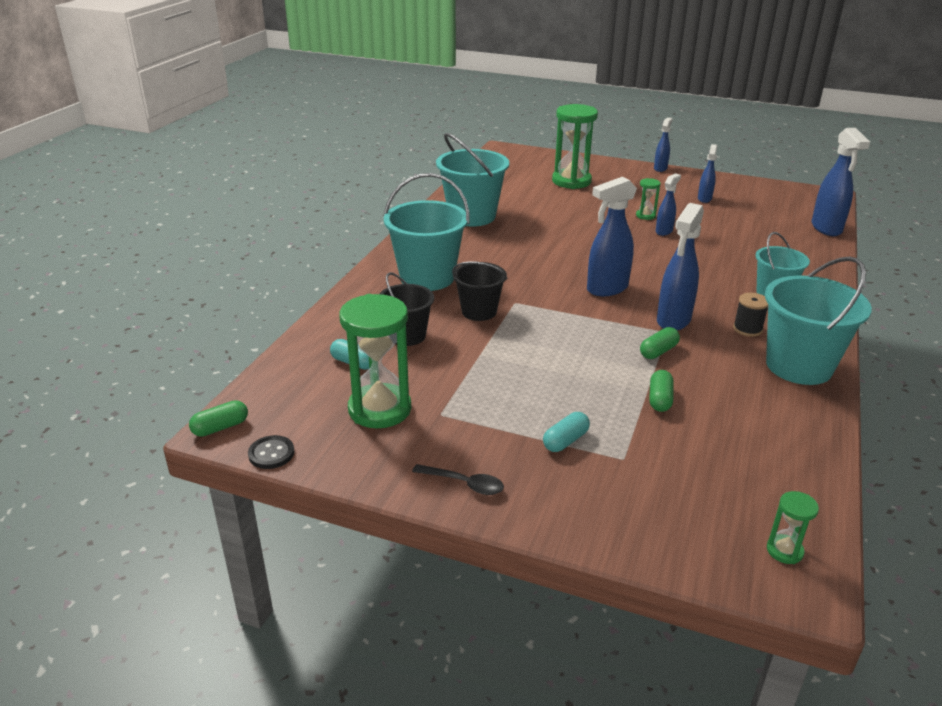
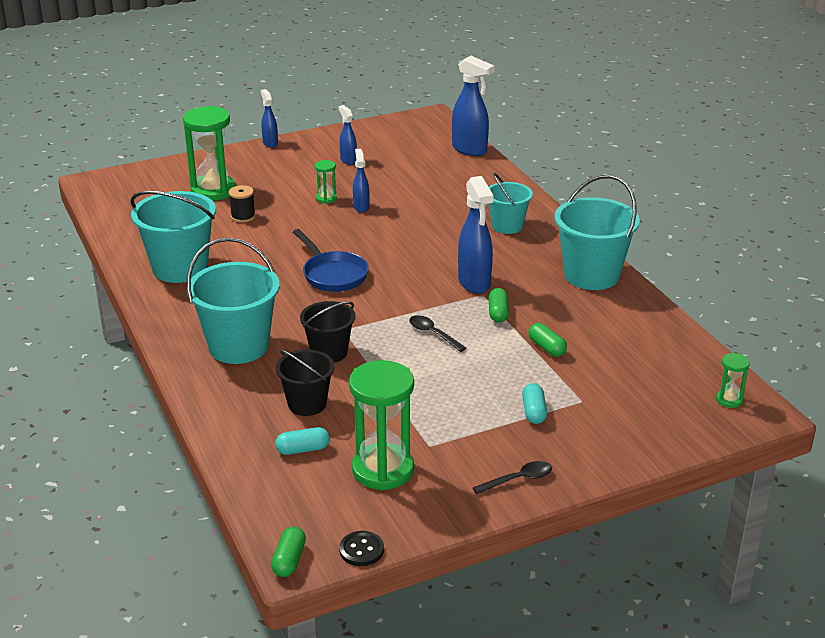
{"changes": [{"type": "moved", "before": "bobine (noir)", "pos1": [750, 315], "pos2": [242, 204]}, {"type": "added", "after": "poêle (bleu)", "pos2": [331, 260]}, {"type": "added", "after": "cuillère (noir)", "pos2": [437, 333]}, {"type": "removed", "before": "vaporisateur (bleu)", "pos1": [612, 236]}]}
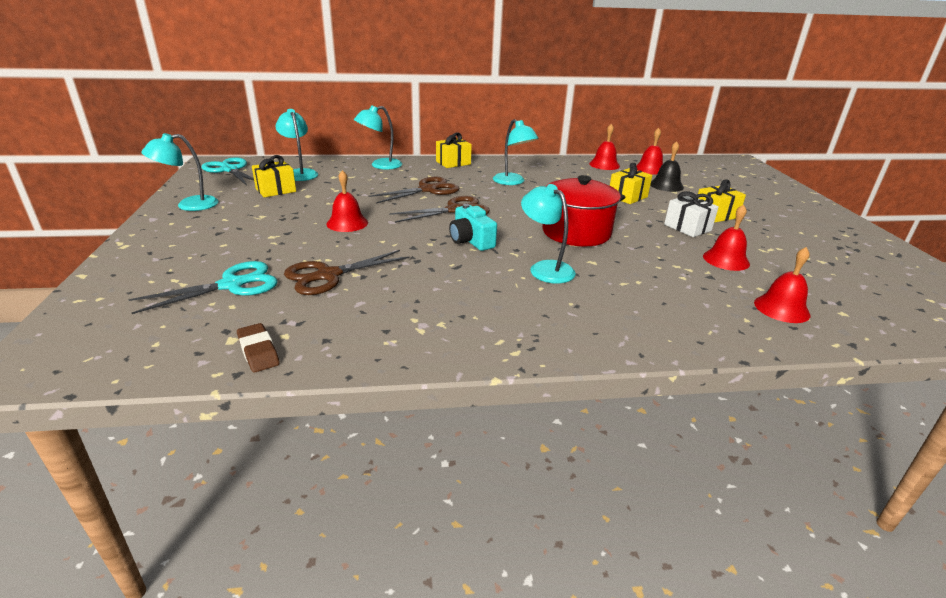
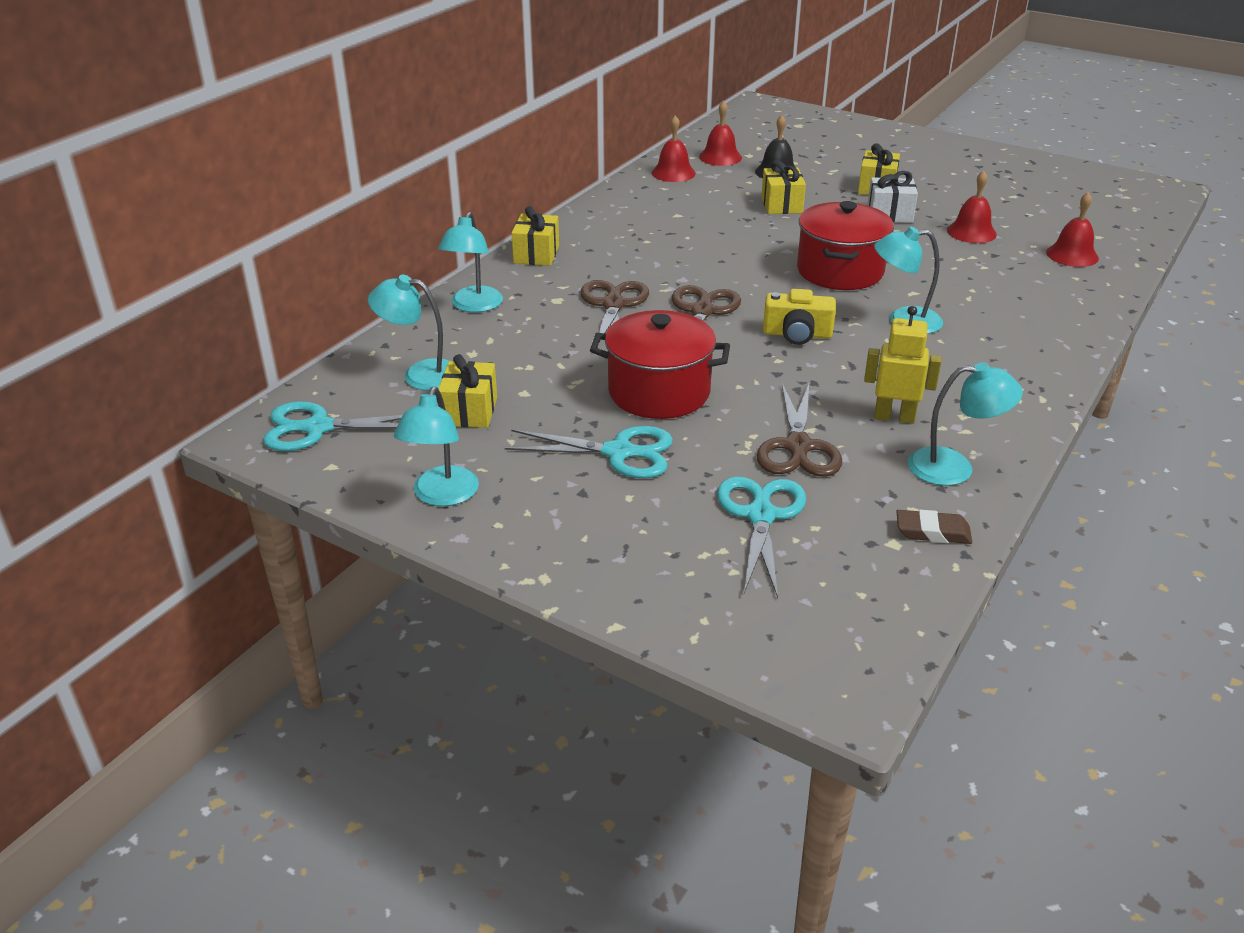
{"changes": [{"type": "added", "after": "ciseaux (turquoise)", "pos2": [589, 452]}, {"type": "replaced", "before": "cloche (rouge)", "after": "marmite (rouge)", "pos1": [347, 201], "pos2": [660, 364]}, {"type": "recoloured", "before": "appareil photo (turquoise)", "after": "appareil photo (jaune)", "pos1": [473, 227], "pos2": [799, 317]}, {"type": "added", "after": "robot (jaune)", "pos2": [902, 365]}, {"type": "moved", "before": "lampe (turquoise)", "pos1": [516, 152], "pos2": [965, 424]}]}
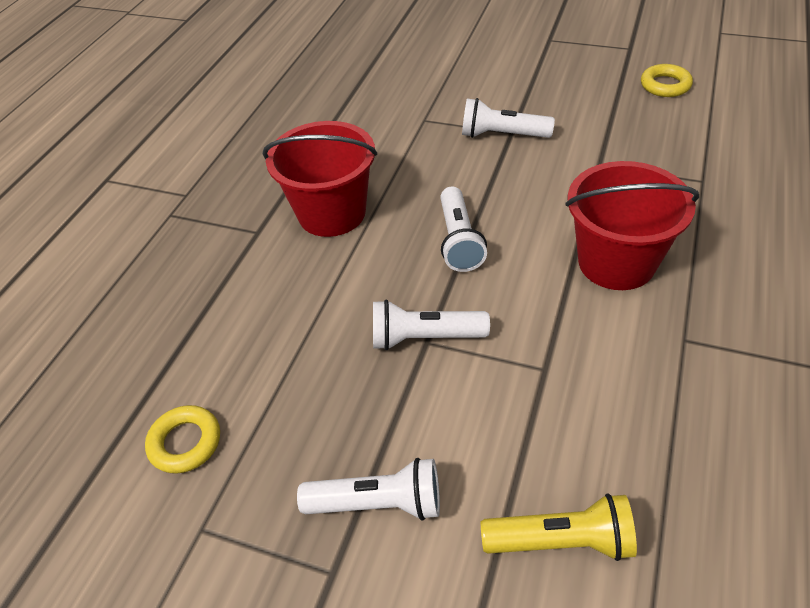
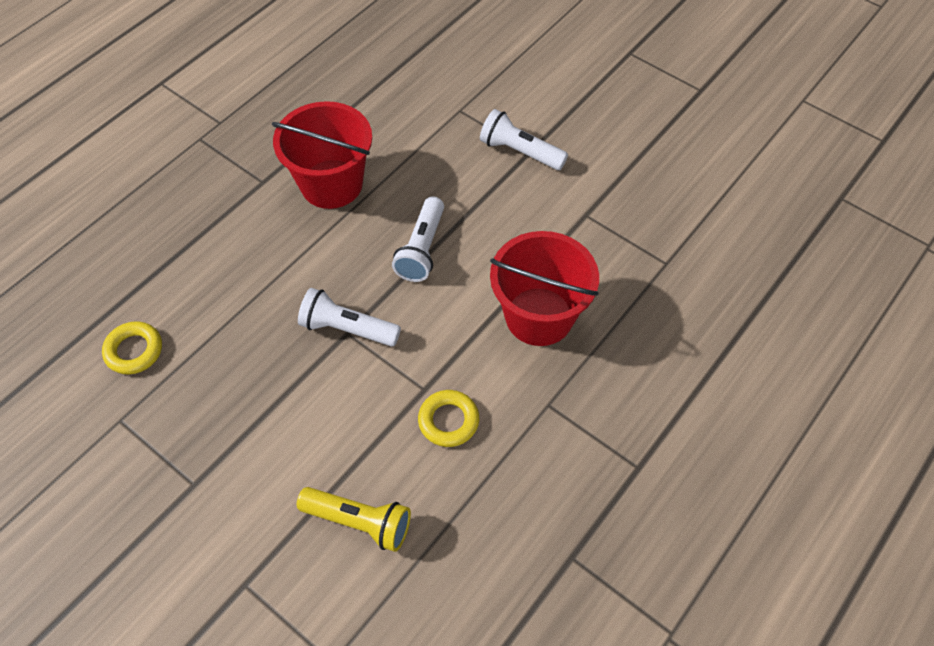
{"changes": [{"type": "moved", "before": "anneau (jaune)", "pos1": [667, 80], "pos2": [448, 418]}, {"type": "removed", "before": "lampe de poche (blanc)", "pos1": [368, 489]}]}
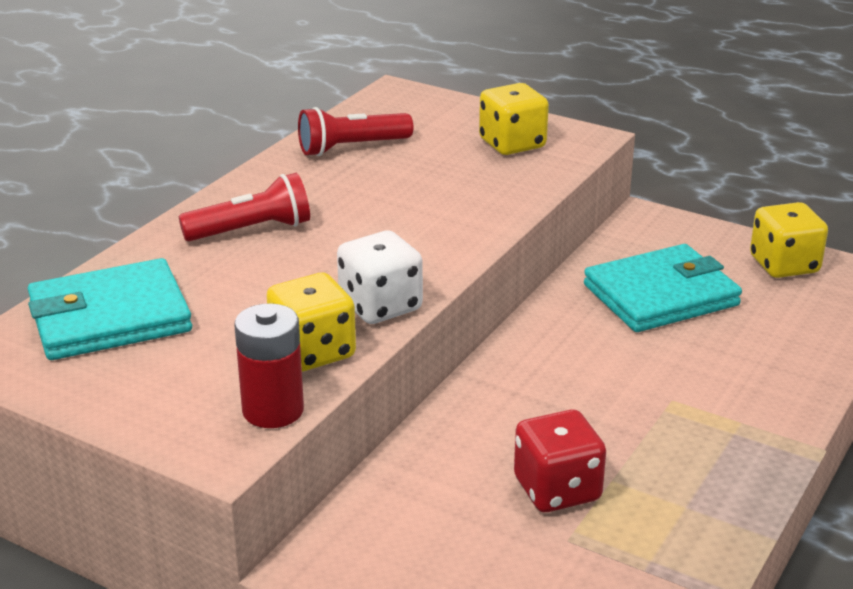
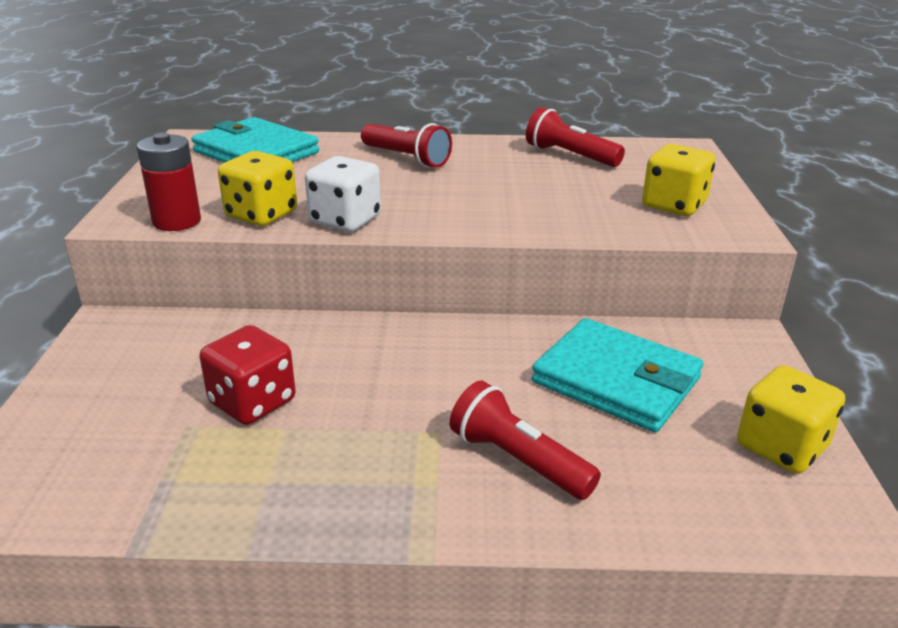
{"changes": [{"type": "added", "after": "lampe de poche (rouge)", "pos2": [525, 440]}]}
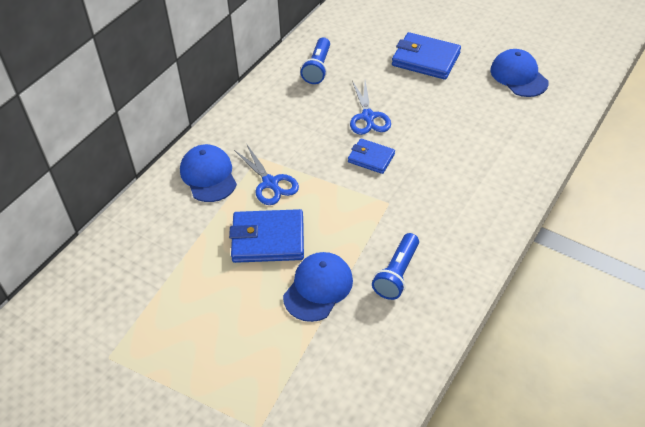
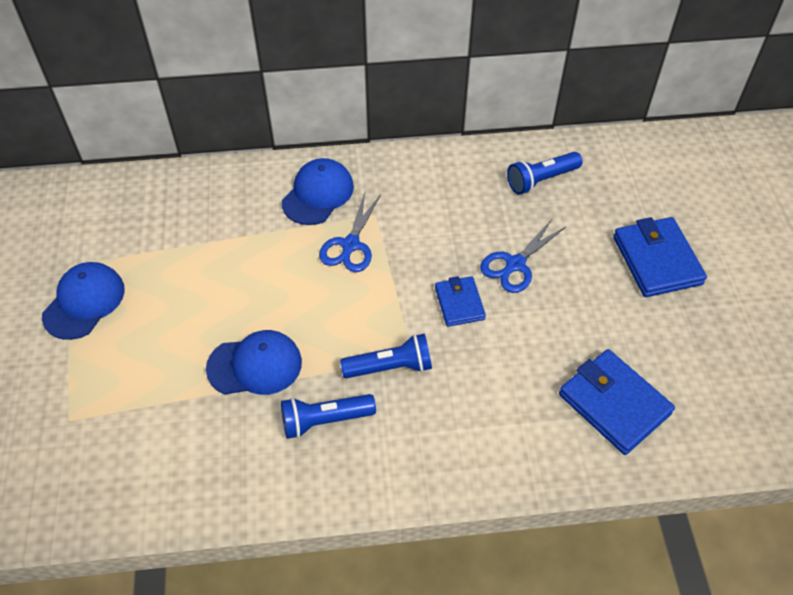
{"changes": [{"type": "moved", "before": "casquette (bleu)", "pos1": [519, 73], "pos2": [83, 301]}, {"type": "added", "after": "lampe de poche (bleu)", "pos2": [386, 355]}, {"type": "moved", "before": "portefeuille (bleu)", "pos1": [266, 236], "pos2": [617, 402]}]}
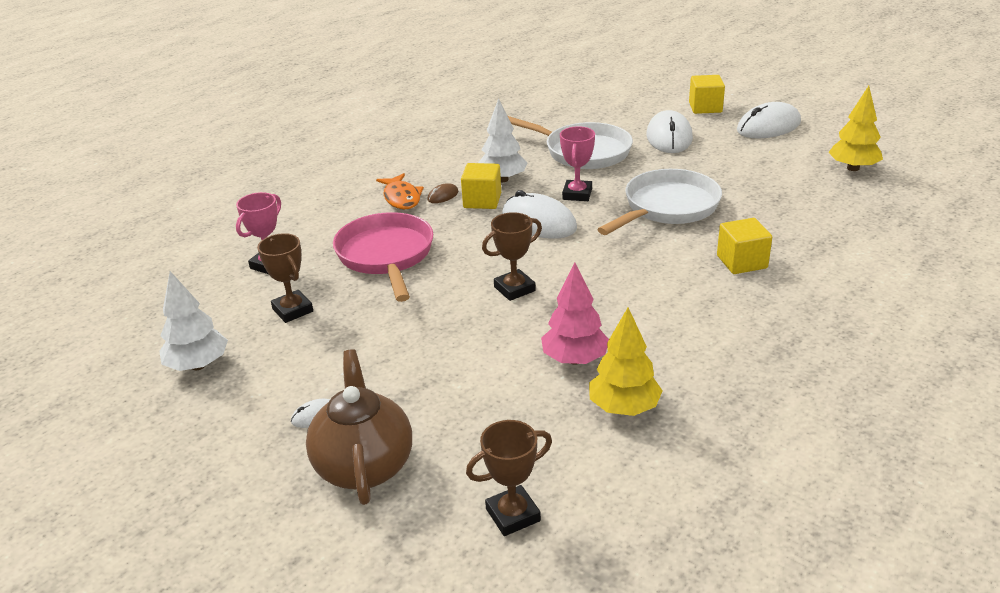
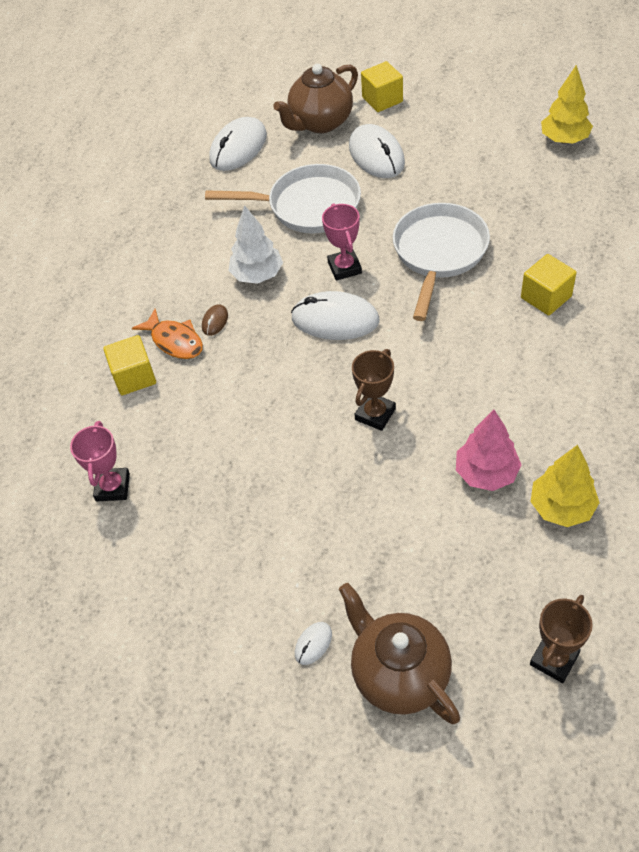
{"changes": [{"type": "moved", "before": "cube (jaune)", "pos1": [481, 186], "pos2": [129, 365]}, {"type": "moved", "before": "souris (blanc)", "pos1": [769, 120], "pos2": [238, 144]}, {"type": "added", "after": "théière (marron)", "pos2": [315, 98]}, {"type": "removed", "before": "arbre (blanc)", "pos1": [193, 321]}, {"type": "removed", "before": "trophée (marron)", "pos1": [285, 278]}, {"type": "removed", "before": "poêle (rose)", "pos1": [383, 257]}]}
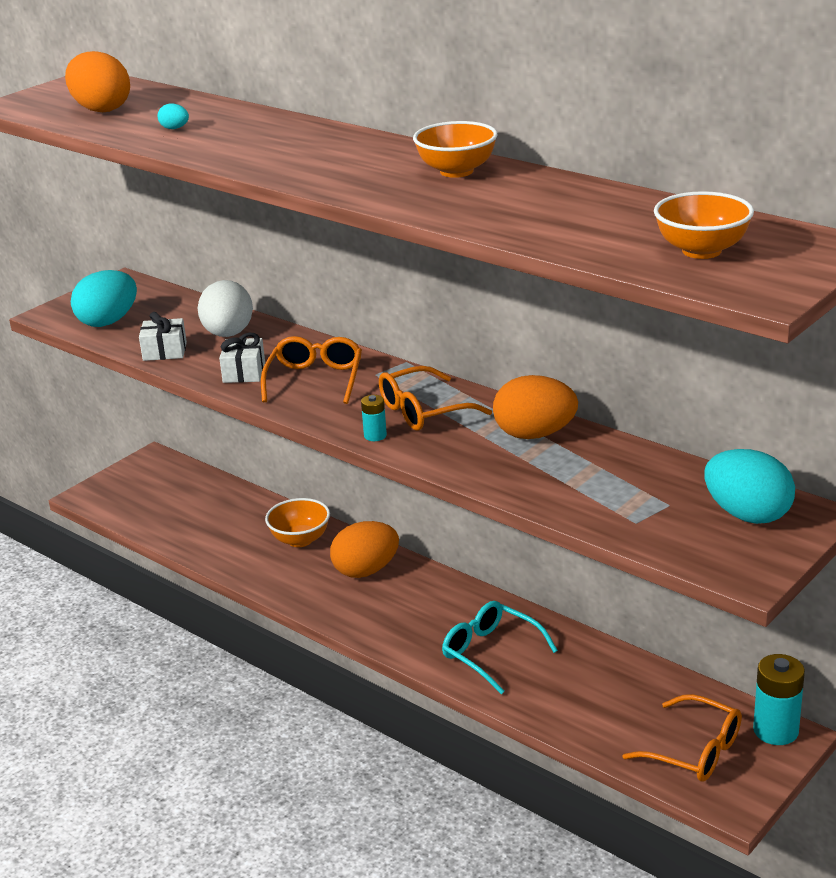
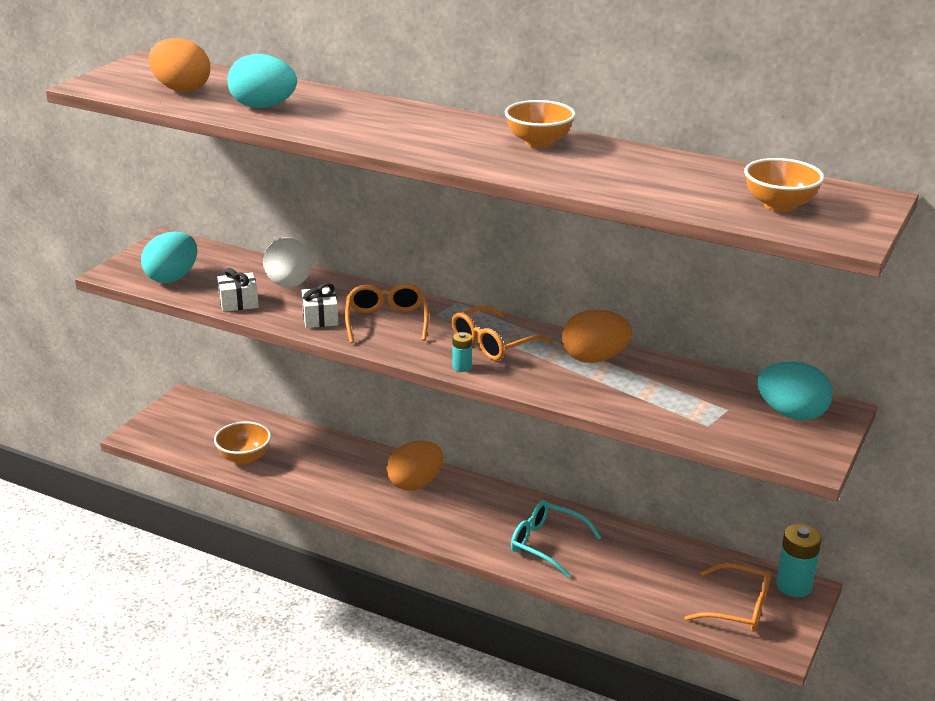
{"changes": [{"type": "moved", "before": "bol (orange)", "pos1": [297, 522], "pos2": [242, 443]}, {"type": "resized", "before": "œuf (turquoise)", "pos1": [173, 116], "pos2": [262, 81], "scale": 2.39}]}
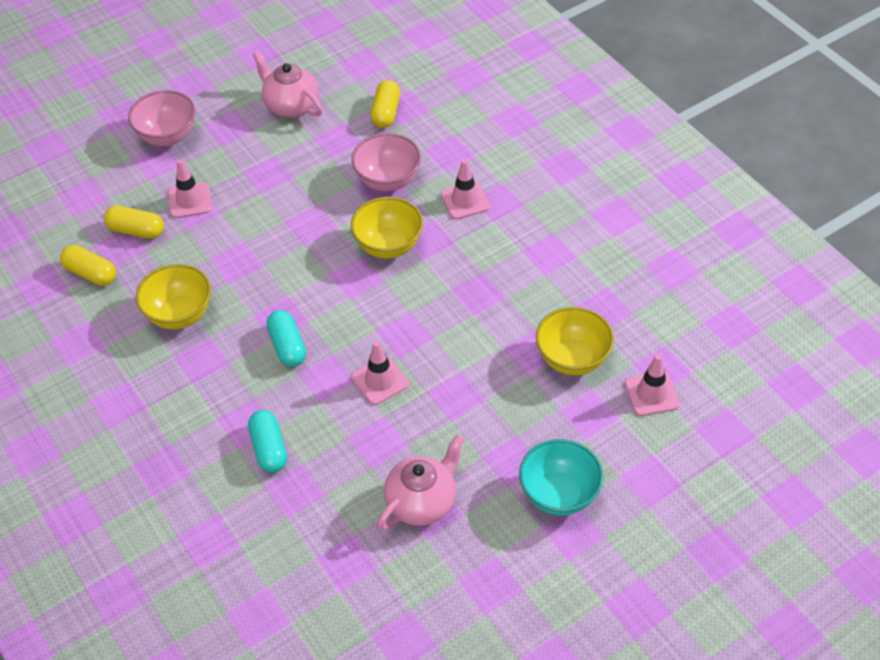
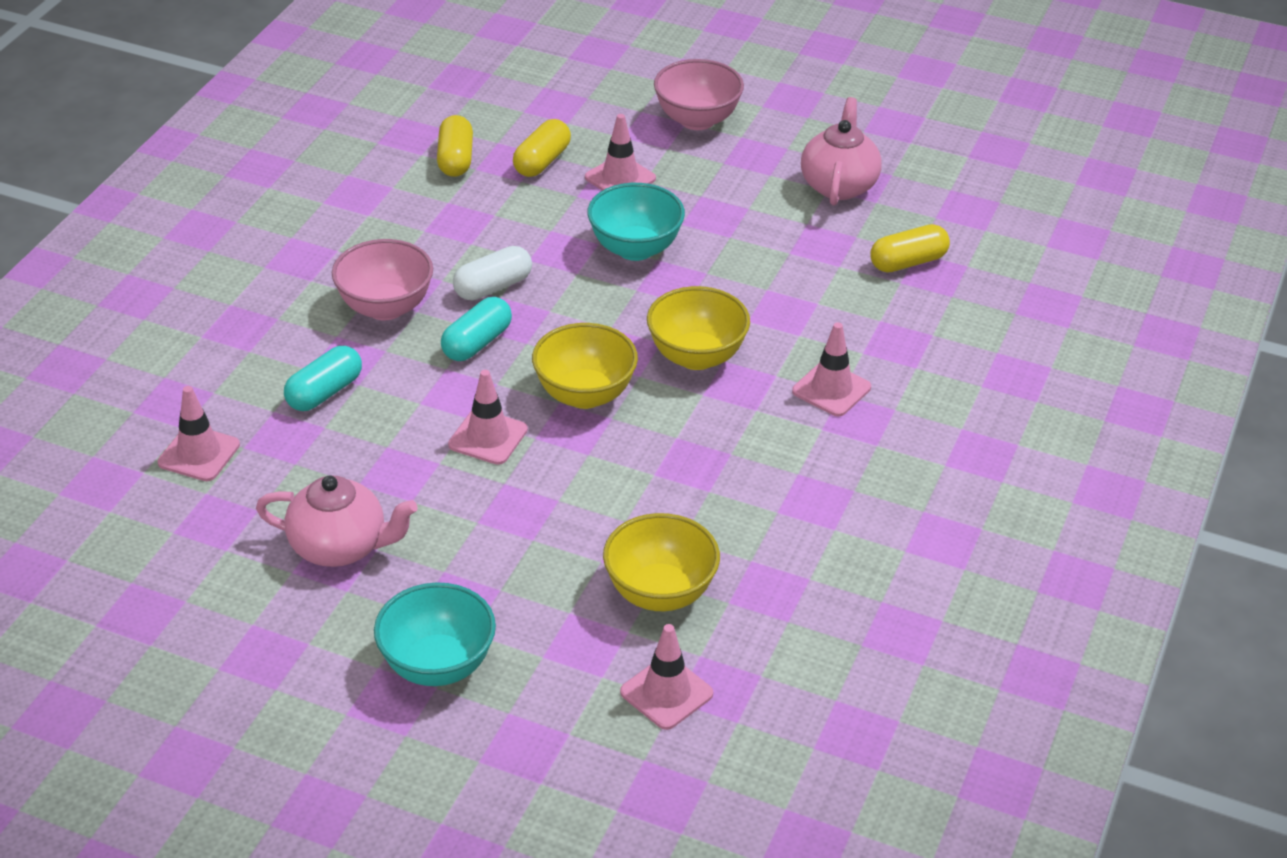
{"changes": [{"type": "added", "after": "cône de chantier (rose)", "pos2": [198, 433]}, {"type": "moved", "before": "bol (rose)", "pos1": [386, 162], "pos2": [382, 279]}, {"type": "added", "after": "gélule (blanc)", "pos2": [492, 273]}, {"type": "turned", "before": "gélule (jaune)", "pos1": [134, 222], "pos2": [542, 148], "turn": 45}, {"type": "moved", "before": "bol (jaune)", "pos1": [173, 296], "pos2": [585, 366]}, {"type": "added", "after": "bol (turquoise)", "pos2": [636, 222]}]}
